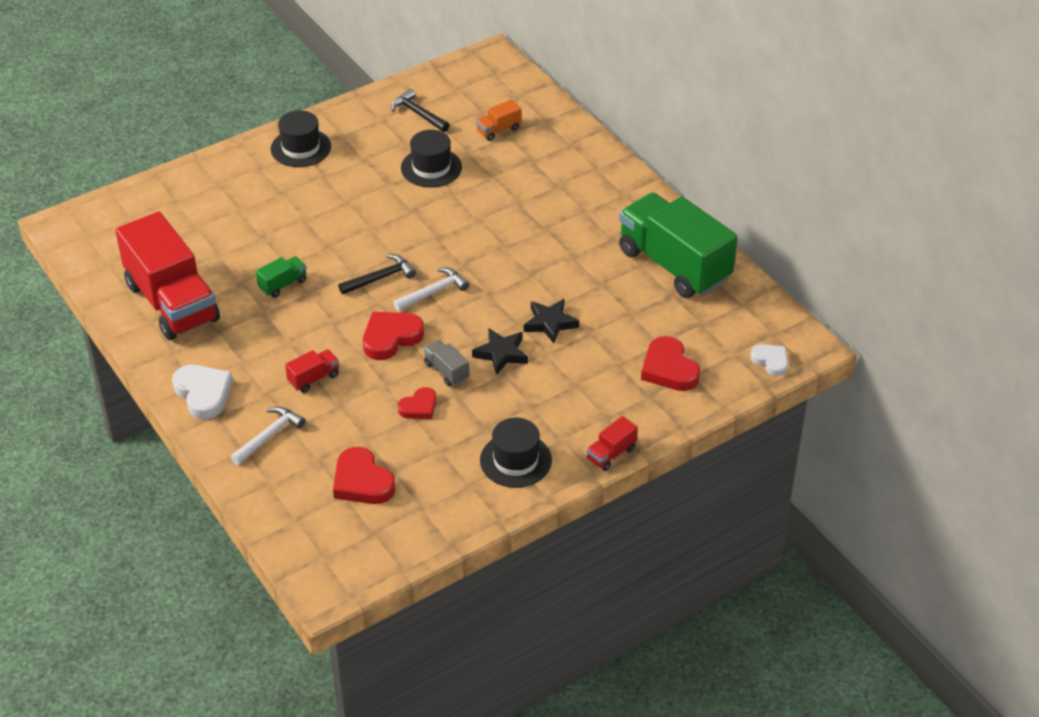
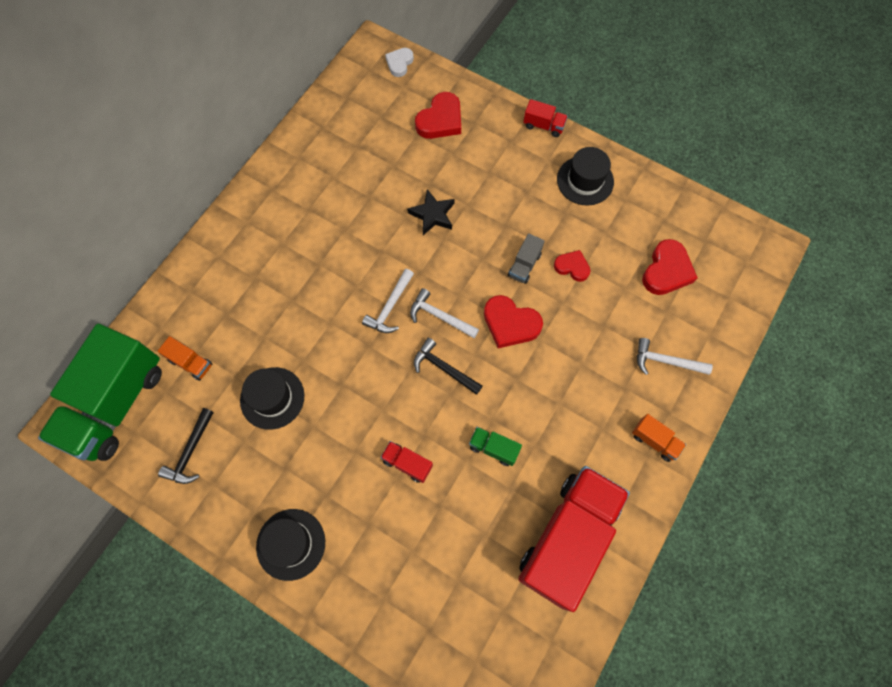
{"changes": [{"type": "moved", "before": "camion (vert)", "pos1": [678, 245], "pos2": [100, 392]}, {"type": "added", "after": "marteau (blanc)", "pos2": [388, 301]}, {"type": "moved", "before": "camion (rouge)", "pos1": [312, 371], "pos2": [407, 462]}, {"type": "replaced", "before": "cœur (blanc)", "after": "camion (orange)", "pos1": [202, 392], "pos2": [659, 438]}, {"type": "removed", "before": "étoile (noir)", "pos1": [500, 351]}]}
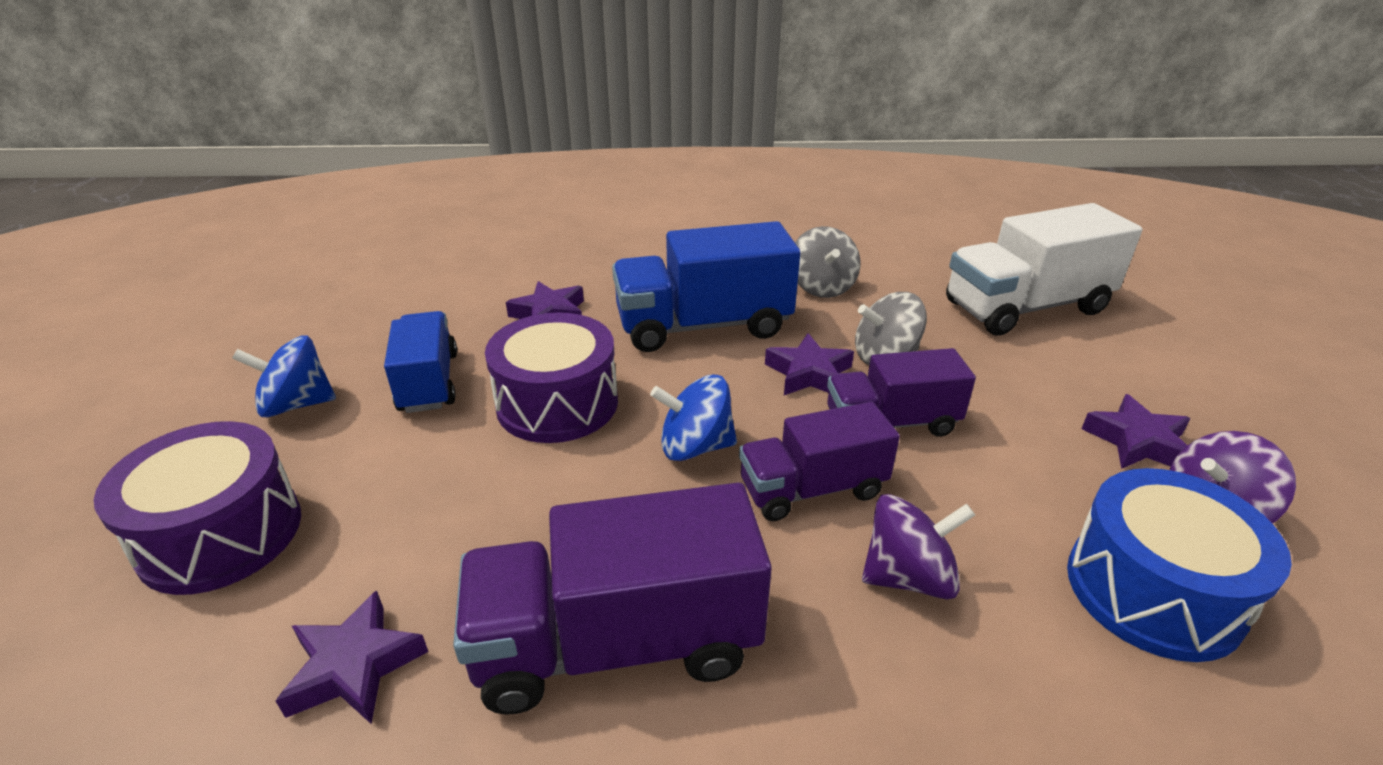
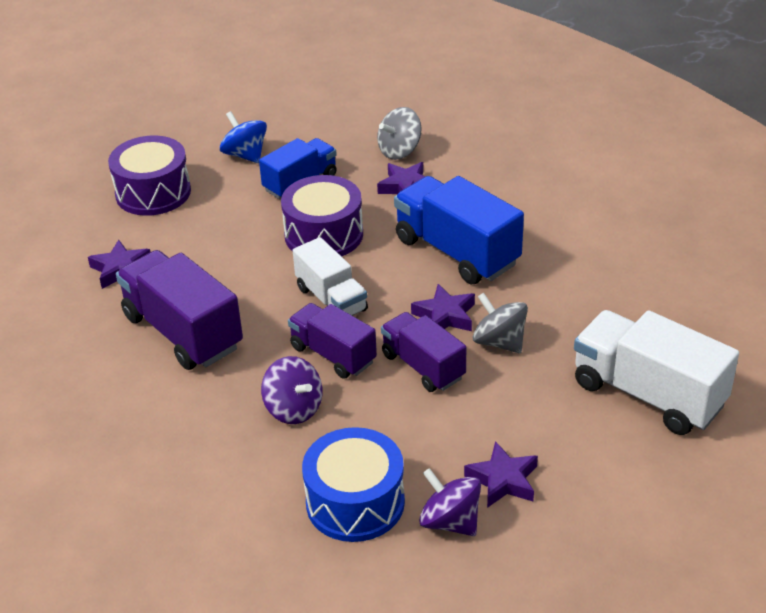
{"changes": [{"type": "replaced", "before": "toupie (bleu)", "after": "camion (blanc)", "pos1": [693, 418], "pos2": [330, 276]}, {"type": "moved", "before": "toupie (gris)", "pos1": [828, 262], "pos2": [399, 133]}]}
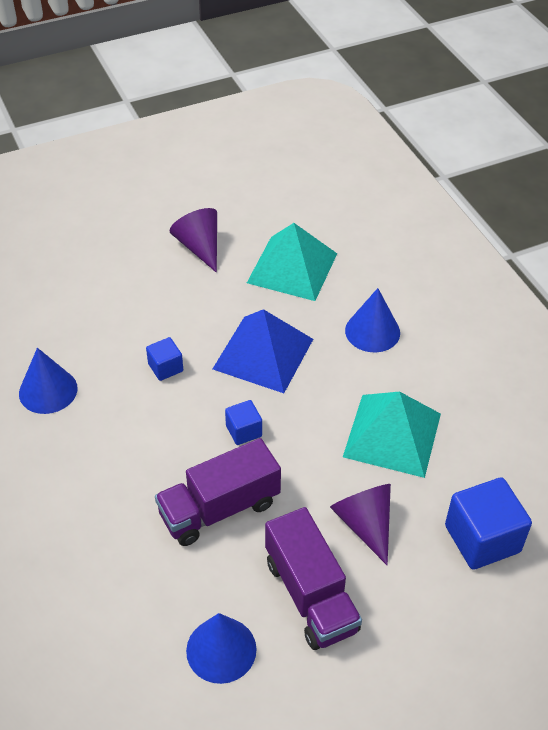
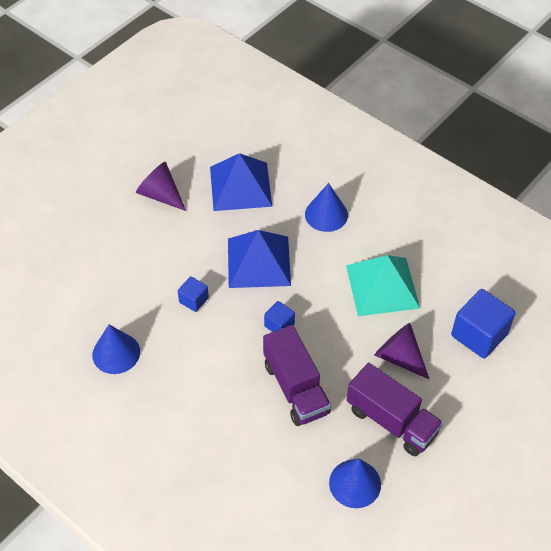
{"changes": [{"type": "recoloured", "before": "pyramide (turquoise)", "after": "pyramide (bleu)", "pos1": [292, 262], "pos2": [241, 182]}, {"type": "turned", "before": "camion (violet)", "pos1": [218, 492], "pos2": [297, 375], "turn": -60}]}
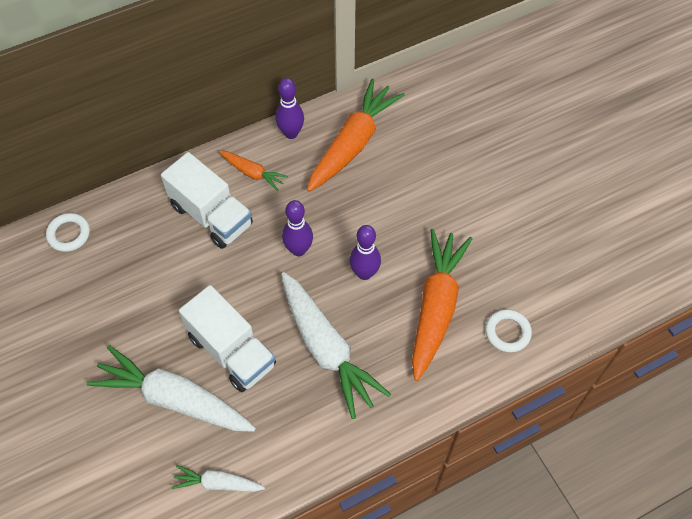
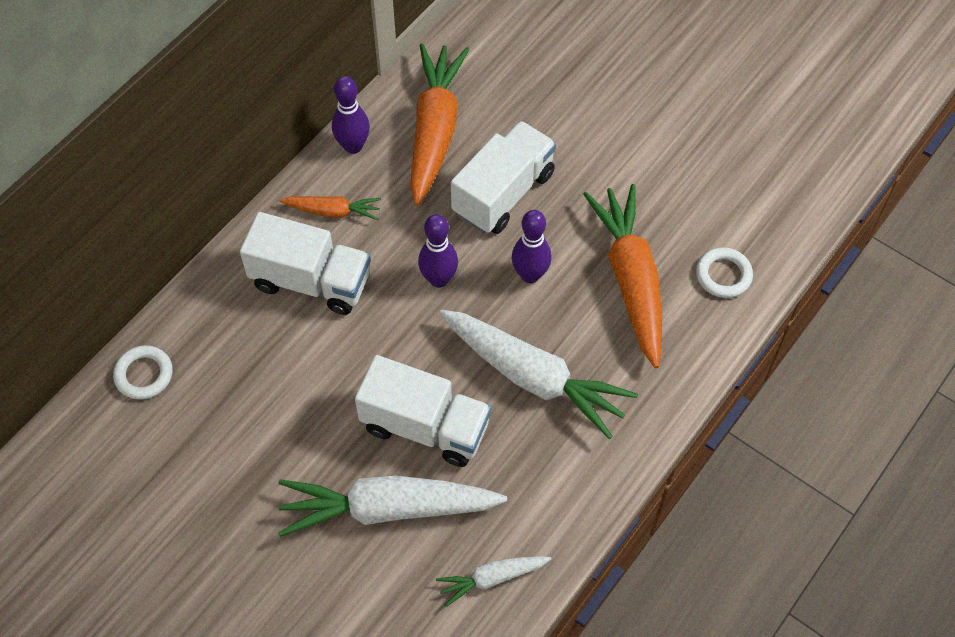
{"changes": [{"type": "added", "after": "camion (blanc)", "pos2": [503, 177]}]}
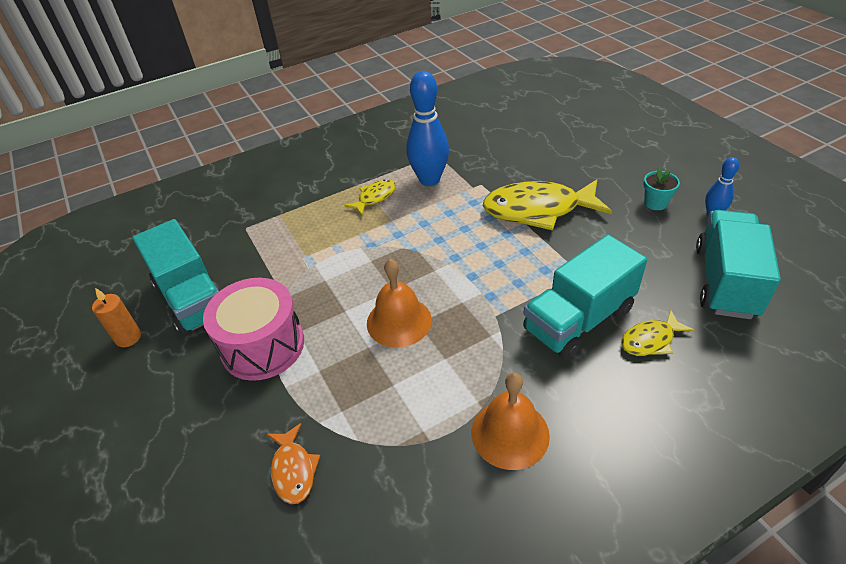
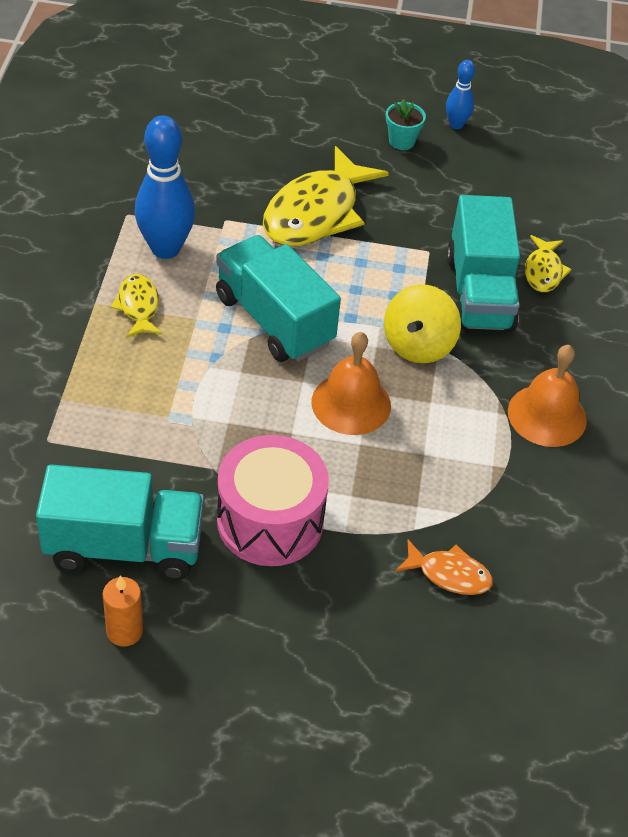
{"changes": [{"type": "moved", "before": "camion (turquoise)", "pos1": [738, 264], "pos2": [278, 298]}, {"type": "added", "after": "toupie (jaune)", "pos2": [422, 323]}]}
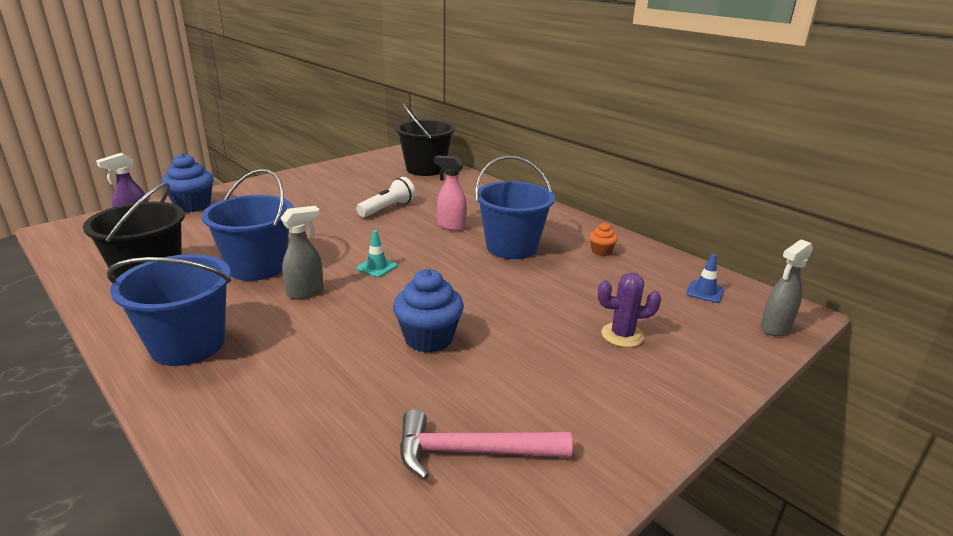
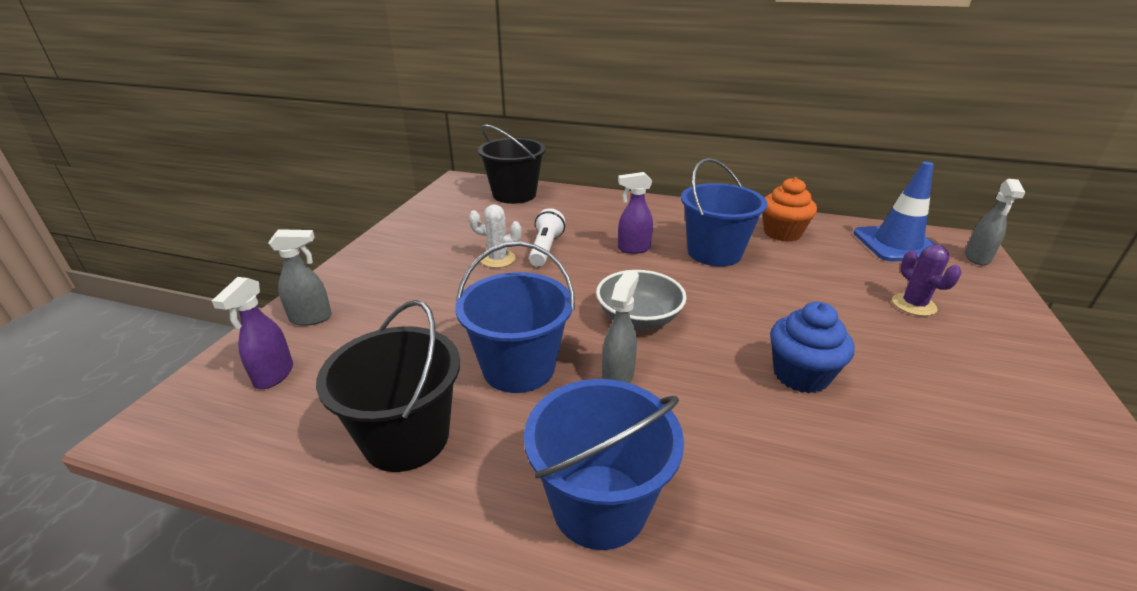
{"changes": [{"type": "replaced", "before": "muffin (bleu)", "after": "vaporisateur (gris)", "pos1": [187, 182], "pos2": [300, 277]}, {"type": "added", "after": "cactus (blanc)", "pos2": [495, 236]}, {"type": "replaced", "before": "cône de chantier (turquoise)", "after": "bol (gris)", "pos1": [377, 253], "pos2": [641, 299]}, {"type": "recoloured", "before": "vaporisateur (rose)", "after": "vaporisateur (violet)", "pos1": [450, 193], "pos2": [635, 213]}, {"type": "resized", "before": "muffin (orange)", "pos1": [603, 239], "pos2": [790, 209], "scale": 1.91}, {"type": "resized", "before": "cône de chantier (bleu)", "pos1": [705, 278], "pos2": [894, 211], "scale": 2.22}, {"type": "turned", "before": "cactus (violet)", "pos1": [629, 309], "pos2": [927, 280], "turn": -75}, {"type": "removed", "before": "marteau (rose)", "pos1": [486, 444]}]}
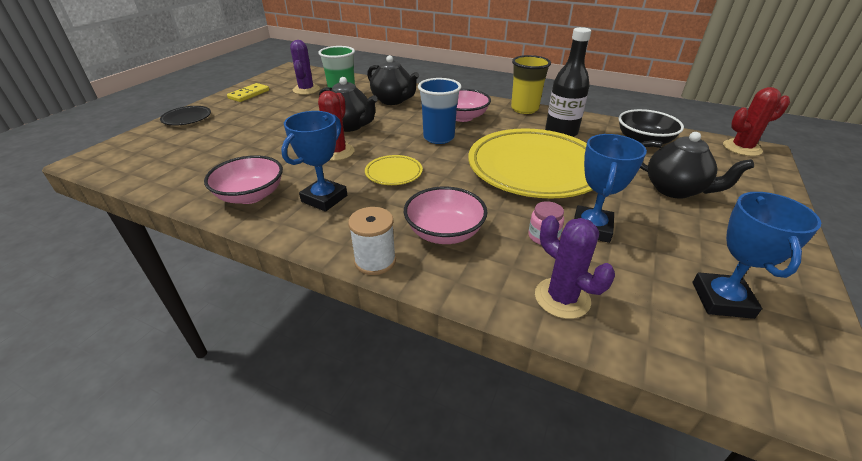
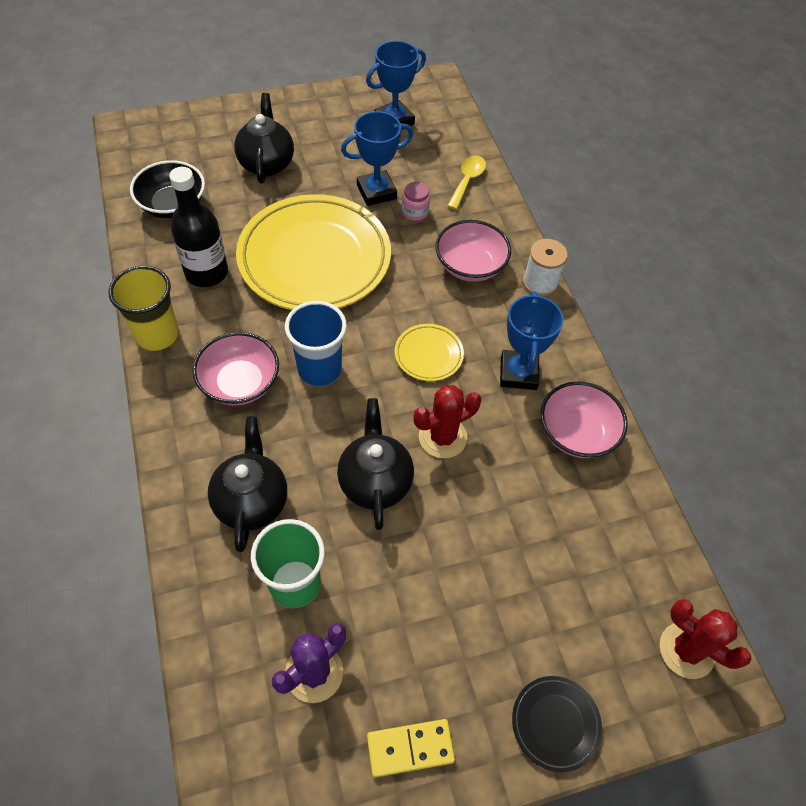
{"changes": [{"type": "replaced", "before": "cactus (violet)", "after": "cuillère (jaune)", "pos1": [575, 267], "pos2": [466, 182]}, {"type": "turned", "before": "trophée (bleu)", "pos1": [314, 161], "pos2": [531, 340], "turn": -75}, {"type": "moved", "before": "cactus (rouge)", "pos1": [756, 121], "pos2": [706, 639]}]}
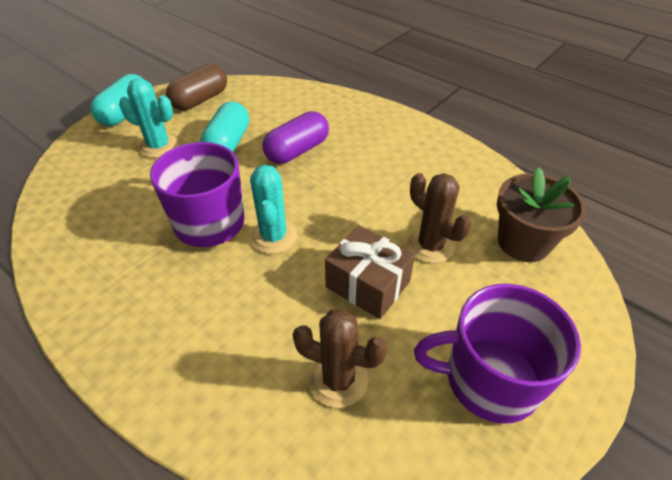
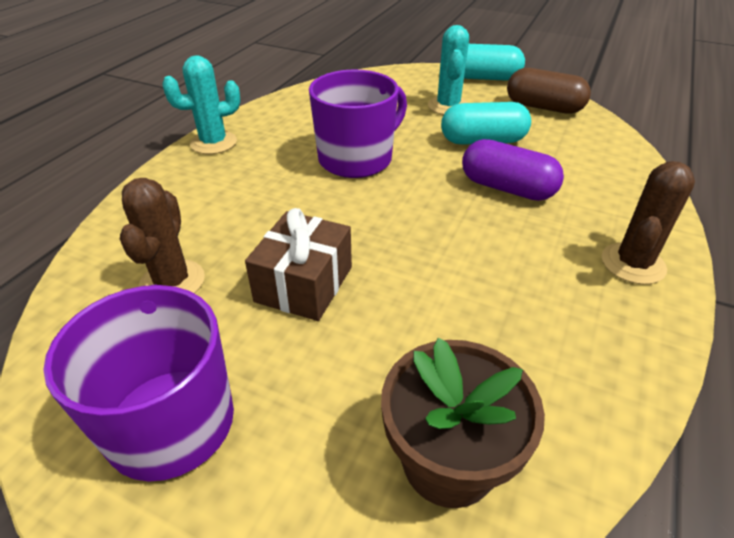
{"changes": [{"type": "moved", "before": "cactus (turquoise)", "pos1": [273, 209], "pos2": [201, 105]}, {"type": "moved", "before": "cactus (marron)", "pos1": [439, 218], "pos2": [648, 222]}]}
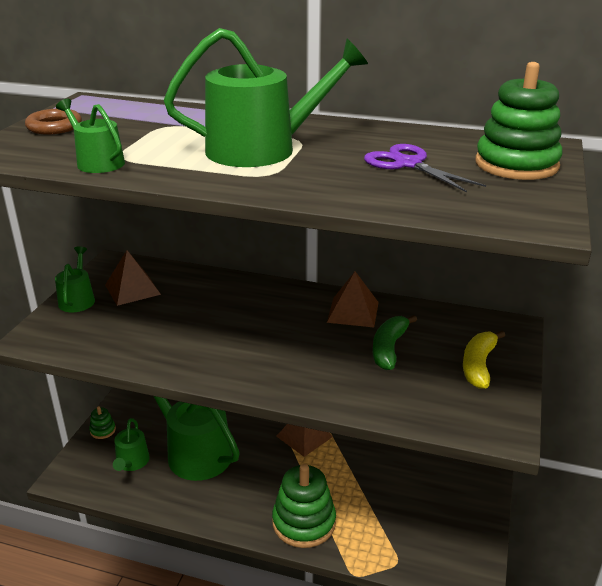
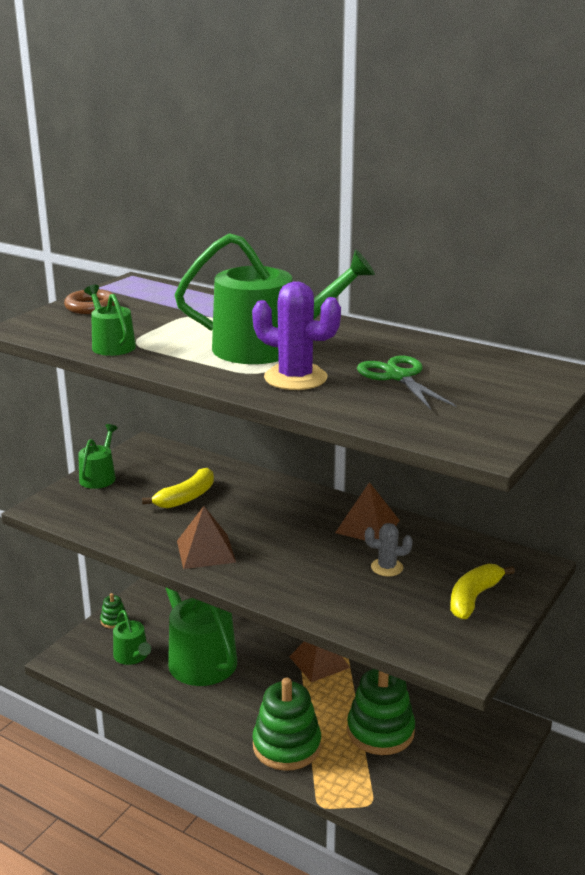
{"changes": [{"type": "turned", "before": "arrosoir (vert)", "pos1": [131, 444], "pos2": [132, 637], "turn": -45}, {"type": "added", "after": "banane (jaune)", "pos2": [178, 488]}, {"type": "moved", "before": "pyramide (marron)", "pos1": [133, 278], "pos2": [206, 537]}, {"type": "added", "after": "cactus (violet)", "pos2": [296, 336]}, {"type": "moved", "before": "jouet à empiler (vert)", "pos1": [519, 121], "pos2": [381, 712]}, {"type": "recoloured", "before": "ciseaux (violet)", "after": "ciseaux (vert)", "pos1": [425, 168], "pos2": [407, 382]}, {"type": "replaced", "before": "banane (vert)", "after": "cactus (gris)", "pos1": [395, 342], "pos2": [389, 549]}]}
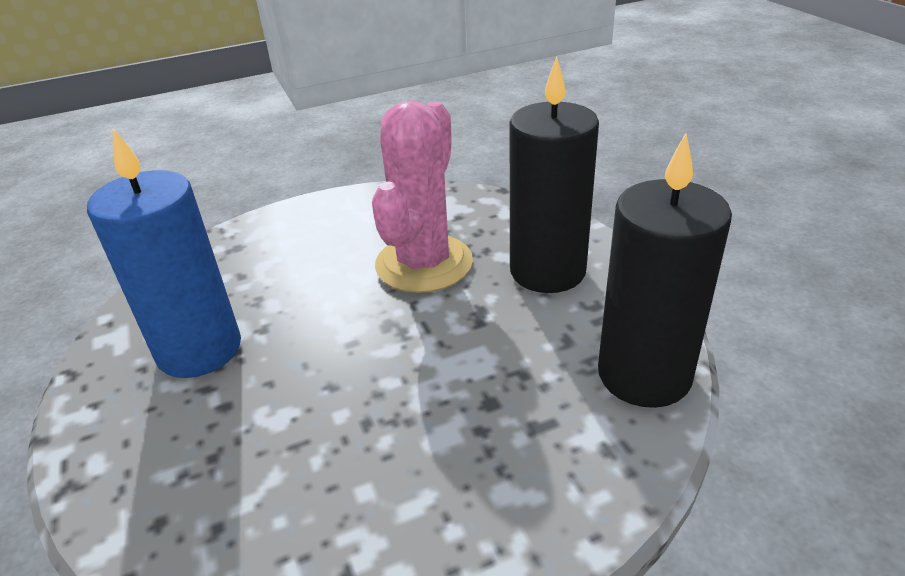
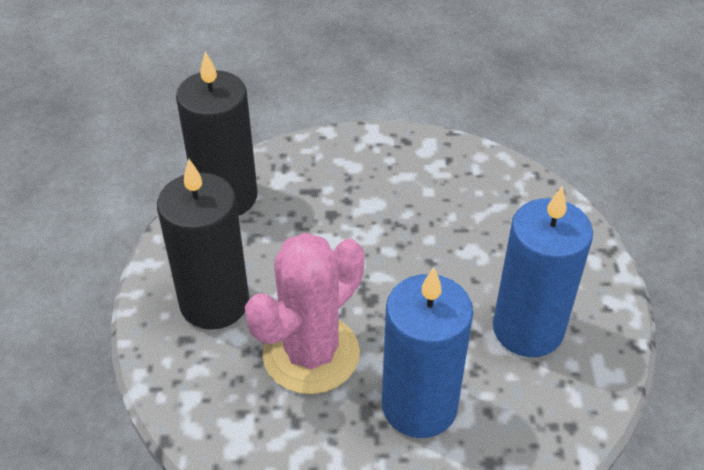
{"changes": [{"type": "added", "after": "bougie (bleu)", "pos2": [427, 352]}]}
